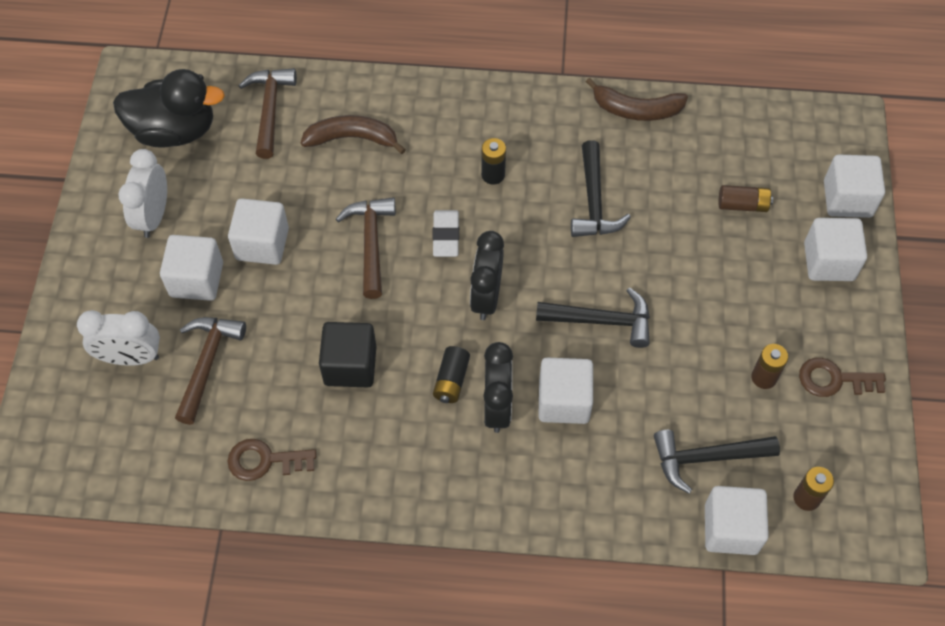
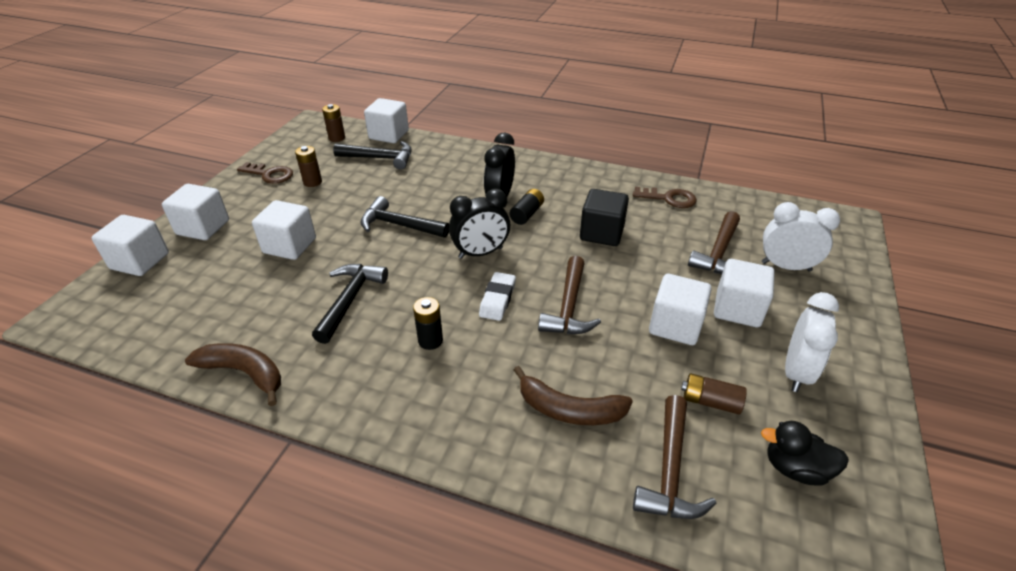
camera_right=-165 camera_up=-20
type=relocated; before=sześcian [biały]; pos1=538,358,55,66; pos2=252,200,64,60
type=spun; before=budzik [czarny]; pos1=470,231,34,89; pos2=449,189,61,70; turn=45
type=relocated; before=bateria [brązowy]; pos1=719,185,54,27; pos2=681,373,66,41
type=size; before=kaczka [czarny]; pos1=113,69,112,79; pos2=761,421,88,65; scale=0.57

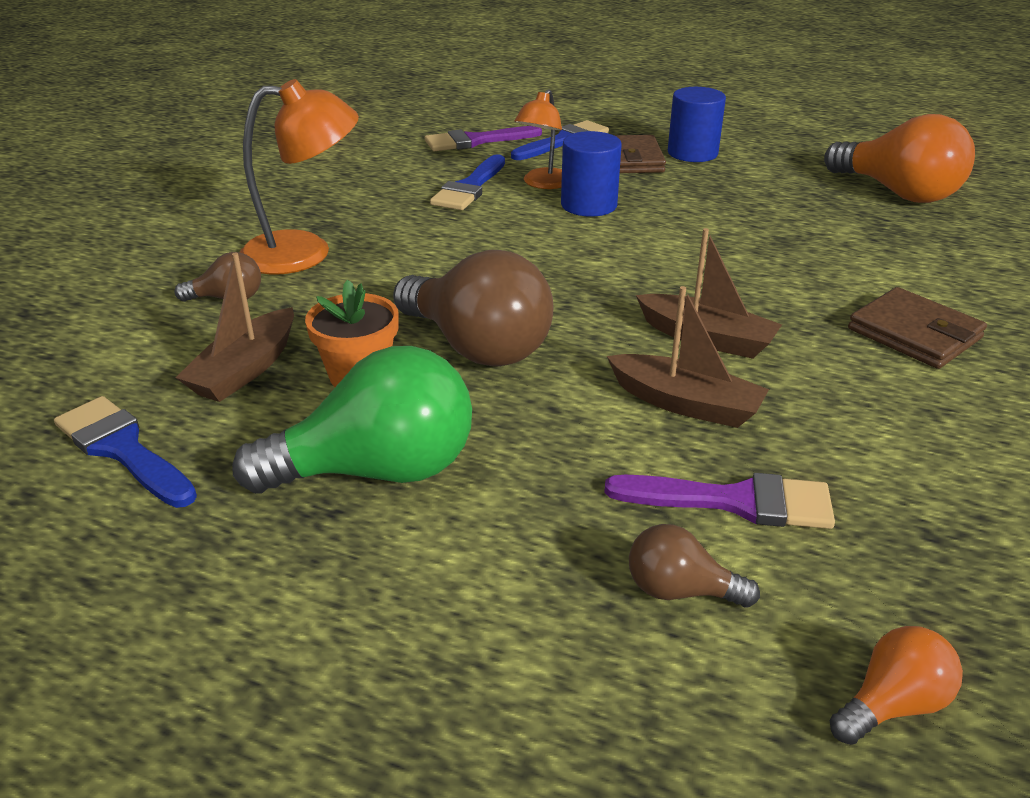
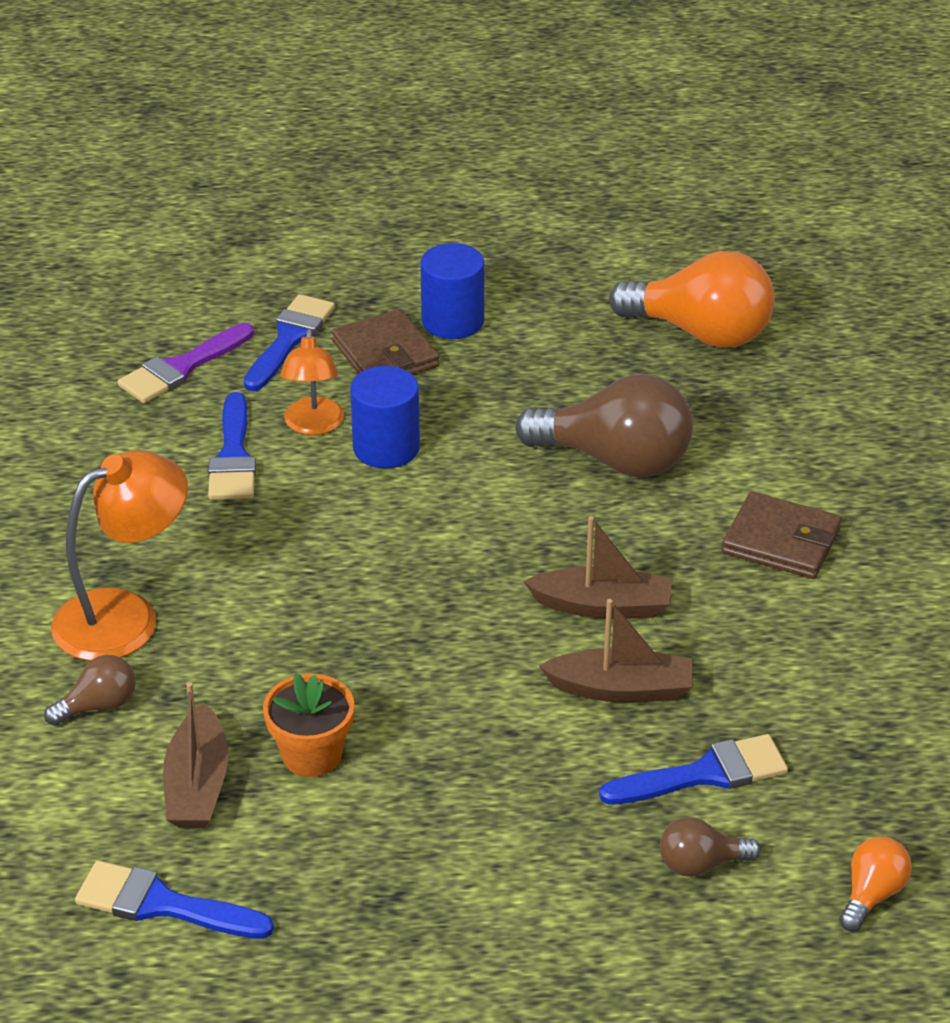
camera_right=-25 camera_up=5
type=relocated; before=żarówka [brązowy]; pos1=393,250,161,117; pos2=515,374,178,103
type=colour; before=pędzel [fioletowy]; after=pędzel [niebieski]; pos1=604,473,231,56; pos2=599,734,189,71
type=missing; before=żarówka [zielony]; pos1=232,346,240,147

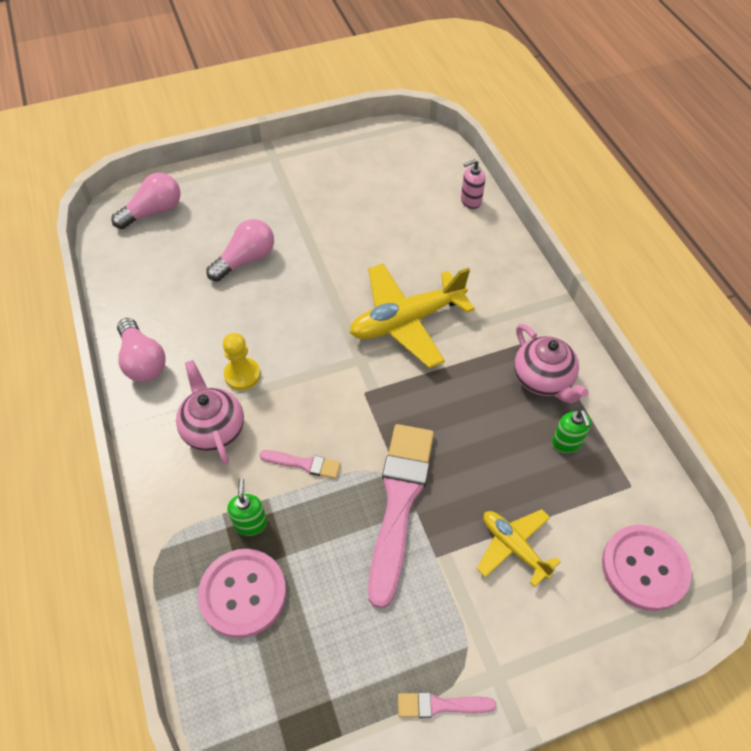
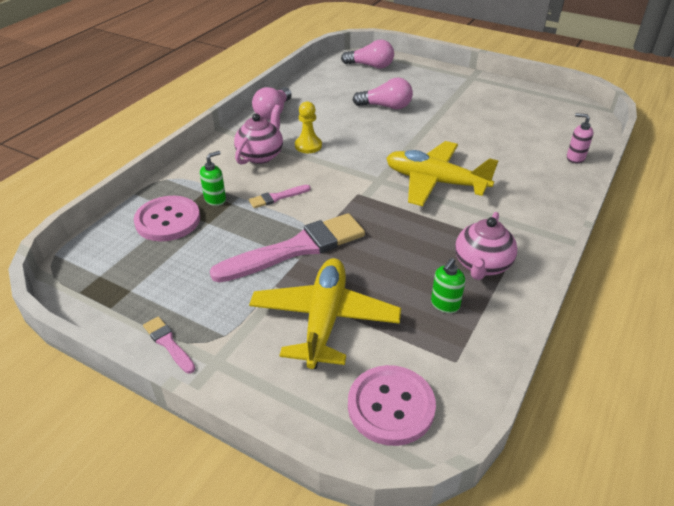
camera_right=50 camera_up=-15
type=spun; before=pędzel [różowy]; pos1=259,450,82,29; pos2=249,185,62,23; turn=90
type=size; before=samolot [żółty]; pos1=477,509,84,78; pos2=249,258,152,111; scale=1.74

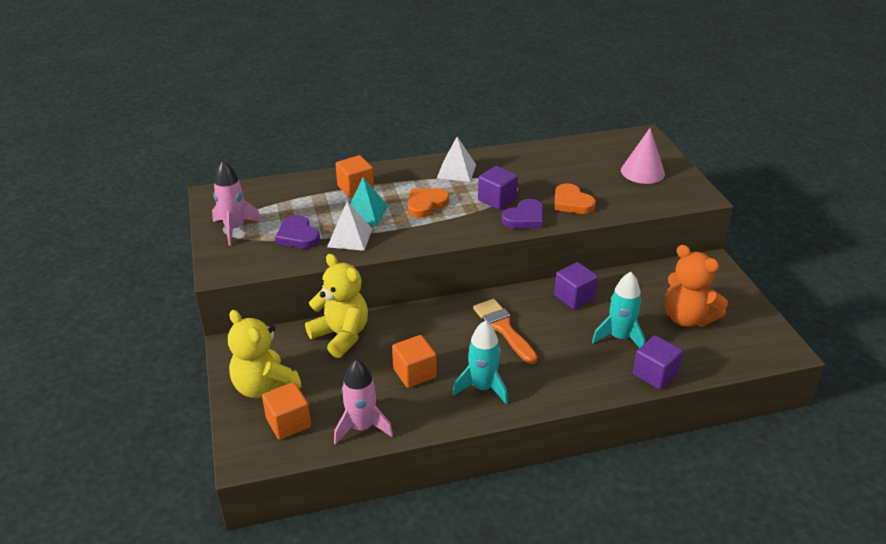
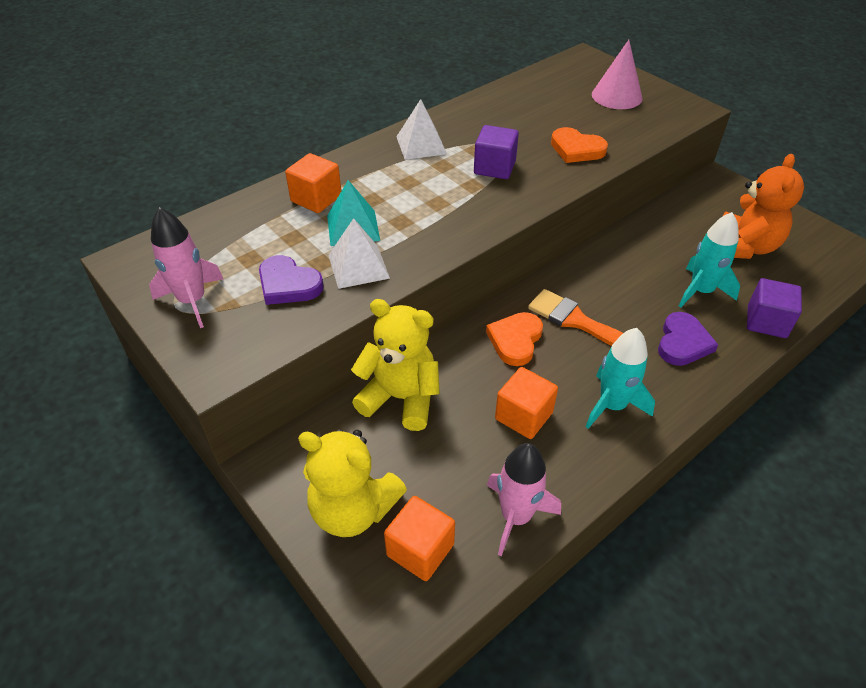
camera_right=-25 camera_up=10
type=relocated; before=serce [pomarańczowy]; pos1=407,188,42,30; pos2=486,312,57,54
type=relocated; before=serce [fioletowy]; pos1=501,199,42,30; pos2=658,312,60,54
type=spun; before=miś [pomarańczowy]; pos1=665,245,63,82; pos2=723,154,81,105; turn=-90
type=missing; before=sześcian [fioletowy]; pos1=554,262,44,47

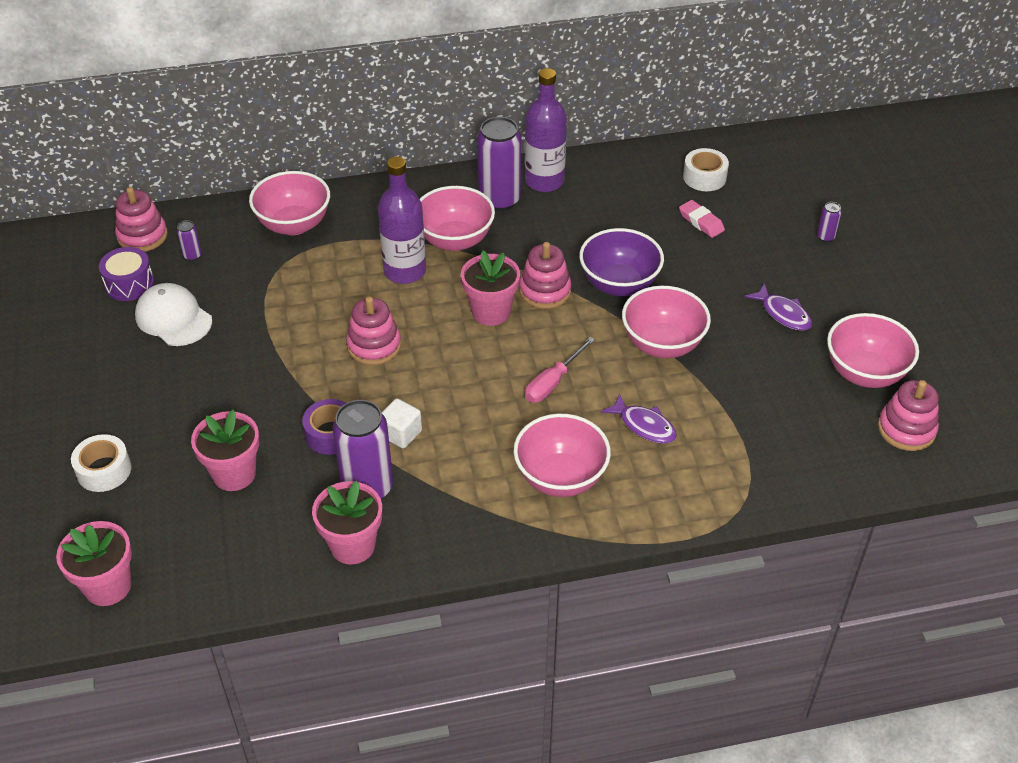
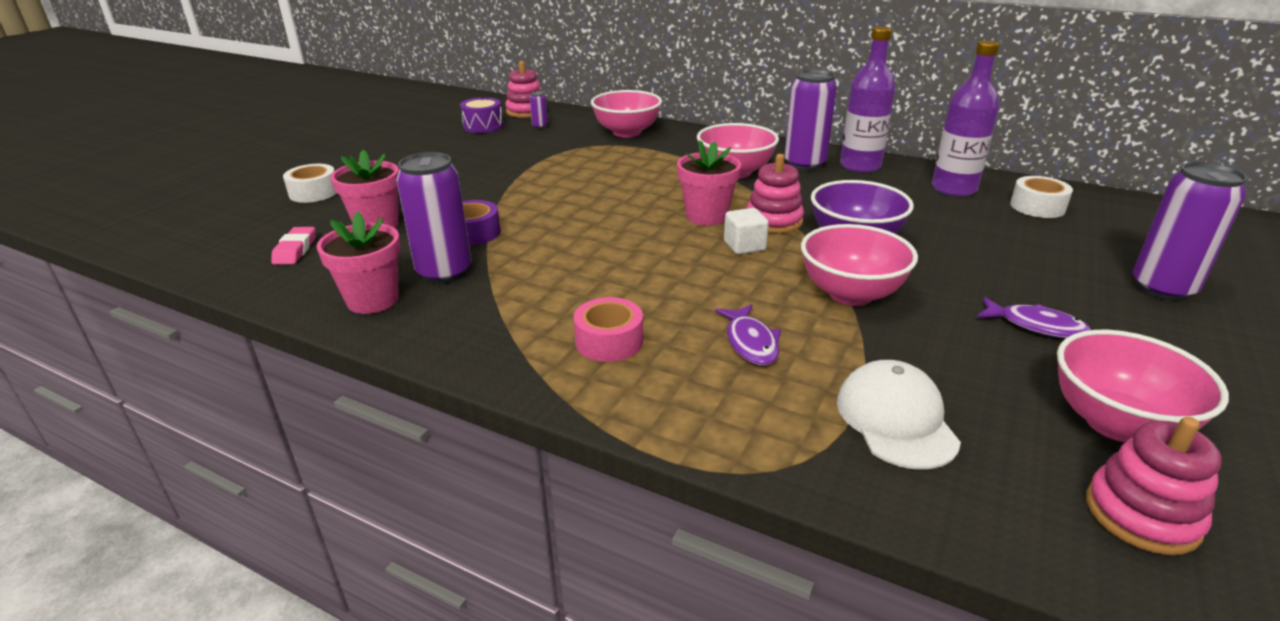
camera_right=40 camera_up=-15
type=relocated; before=gumka do mazania [różowy]; pos1=679,200,46,38; pos2=271,227,44,37
type=exchanged; before=miska [różowy]; after=taśma klejąca [różowy]; pos1=514,414,97,83; pos2=573,297,70,65
type=relocated; before=sześcian [biały]; pos1=382,399,40,50; pos2=724,208,45,46
type=relocated; before=czapka [biały]; pos1=135,283,77,63; pos2=837,360,124,109
type=relocated; before=butelka [fioletowy]; pos1=378,157,48,127; pos2=932,40,67,157
type=spun; before=ryba [fioletowy]; pos1=745,283,67,48; pos2=977,297,114,41; turn=-60
type=size; before=puszka [fioletowy]; pos1=817,202,25,40; pos2=1133,162,114,139; scale=2.32
type=missing; before=doniczka [różowy]; pos1=56,521,76,85
type=missing; before=zabawka nakładanka [różowy]; pos1=346,296,55,69
type=missing; before=śrubokręt [różowy]; pos1=525,337,70,66

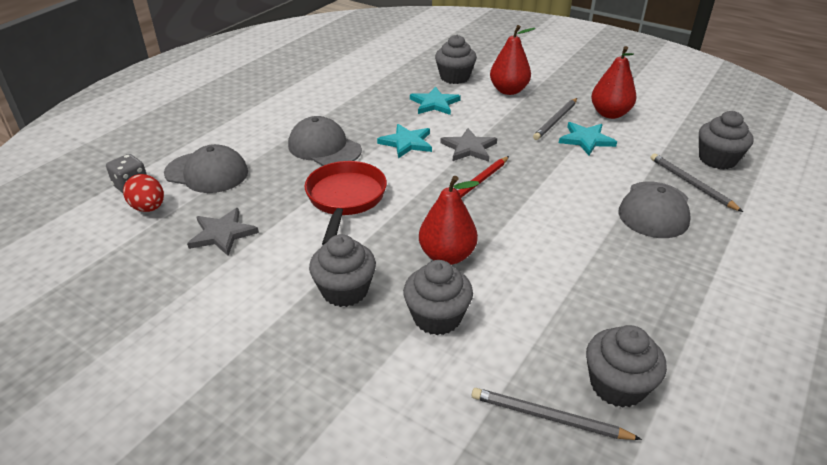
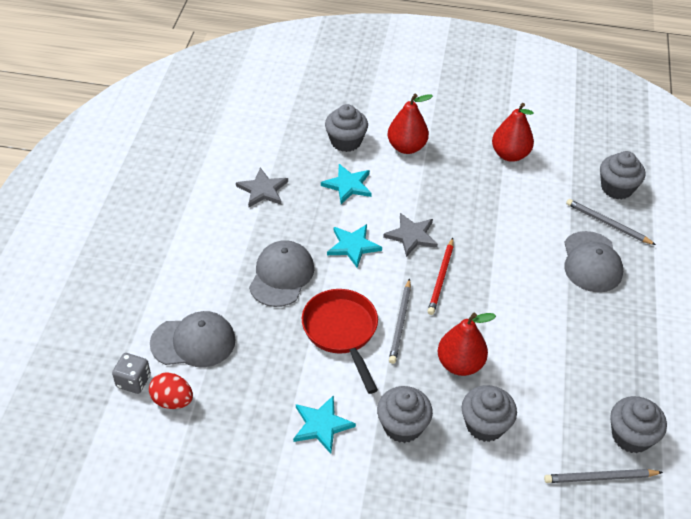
camera_right=-25 camera_up=10
type=relocated; before=gwiazda [szary]; pos1=187,208,72,48; pos2=236,168,52,39
type=spun; before=czapka [szary]; pos1=288,116,74,50; pos2=249,240,65,67; turn=90
type=relocated; before=gwiazda [turkusowy]; pos1=559,122,58,33; pos2=293,395,63,59
type=relocated; before=ołówek [szary]; pos1=533,98,44,42; pos2=389,278,22,86

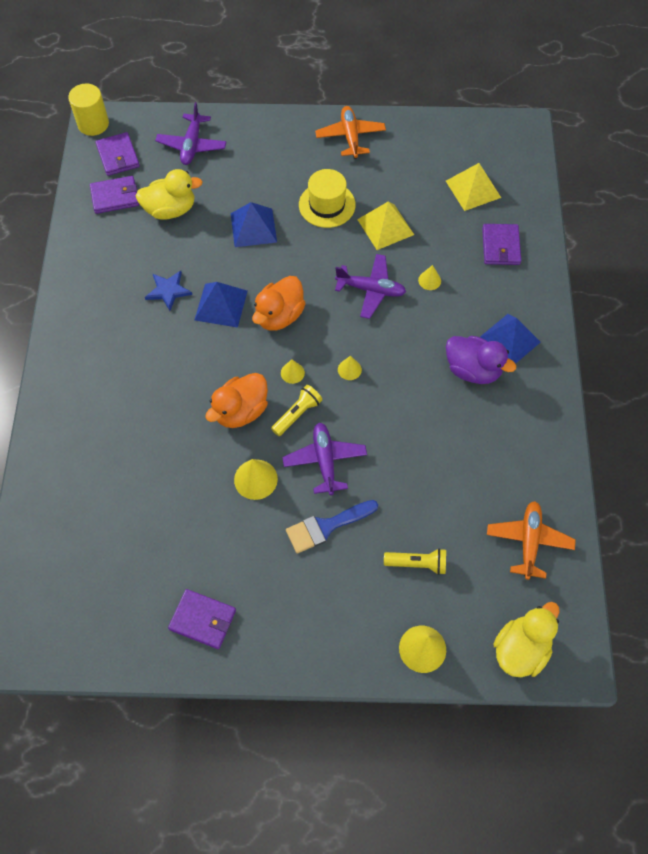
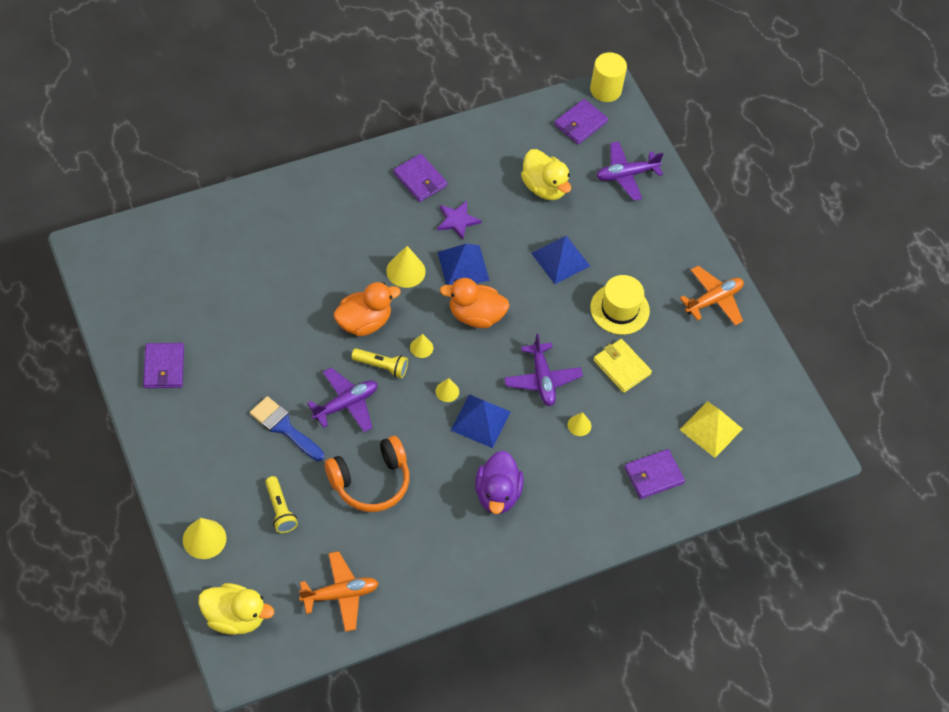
camera_right=60 camera_up=-5
type=appeared; after=słuchawki [pomarańczowy]; pos2=325,436,84,76
type=spun; before=kaczka [pomarańczowy]; pos1=205,373,63,55; pos2=333,282,68,54; turn=135
type=relocated; before=stożek [żółty]; pos1=234,459,44,41; pos2=386,246,40,42
type=relocated; before=portfel [fioletowy]; pos1=90,176,49,38; pos2=393,154,54,48
type=colour; before=gwiazda [niebieski]; after=gwiazda [fioletowy]; pos1=145,271,47,40; pos2=437,201,45,39
type=relocated; before=piramida [niebieski]; pos1=480,314,61,50; pos2=451,394,60,54
type=exchanged; before=piramida [żółty]; after=portfel [żółty]; pos1=357,202,57,48; pos2=593,339,59,54

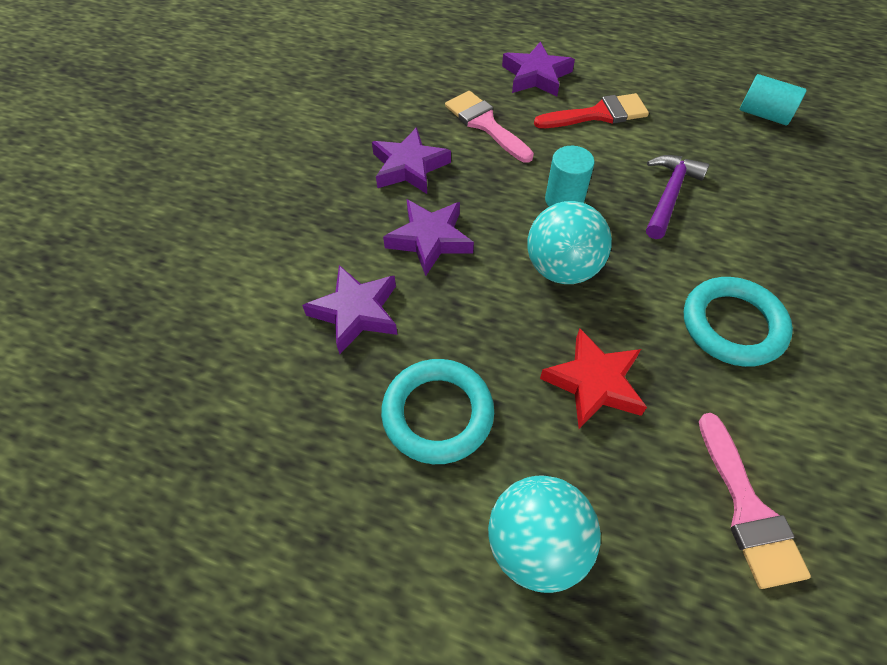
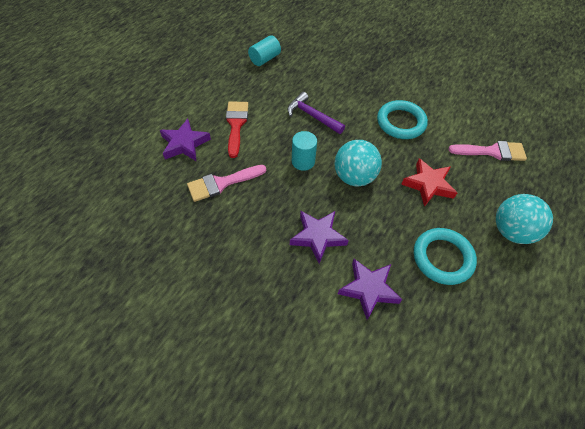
camera_right=-80 camera_up=0
type=missing; before=gwiazda [fioletowy]; pos1=372,127,79,67

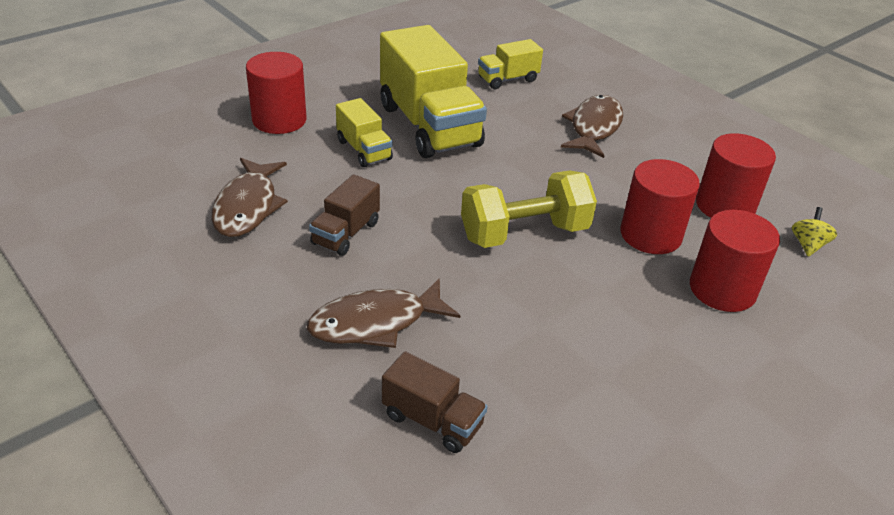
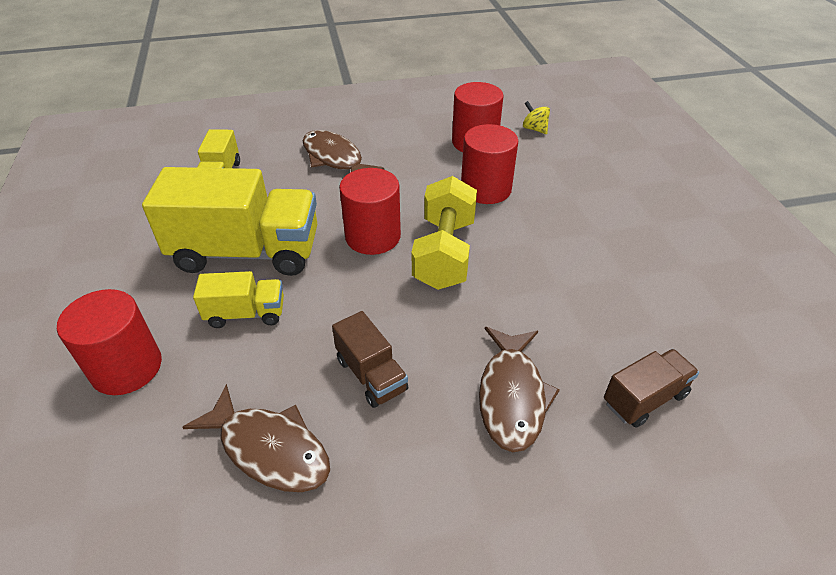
camera_right=-60 camera_up=5
type=relocated; before=walec [czerwony]; pos1=690,210,90,102; pos2=339,168,62,87

